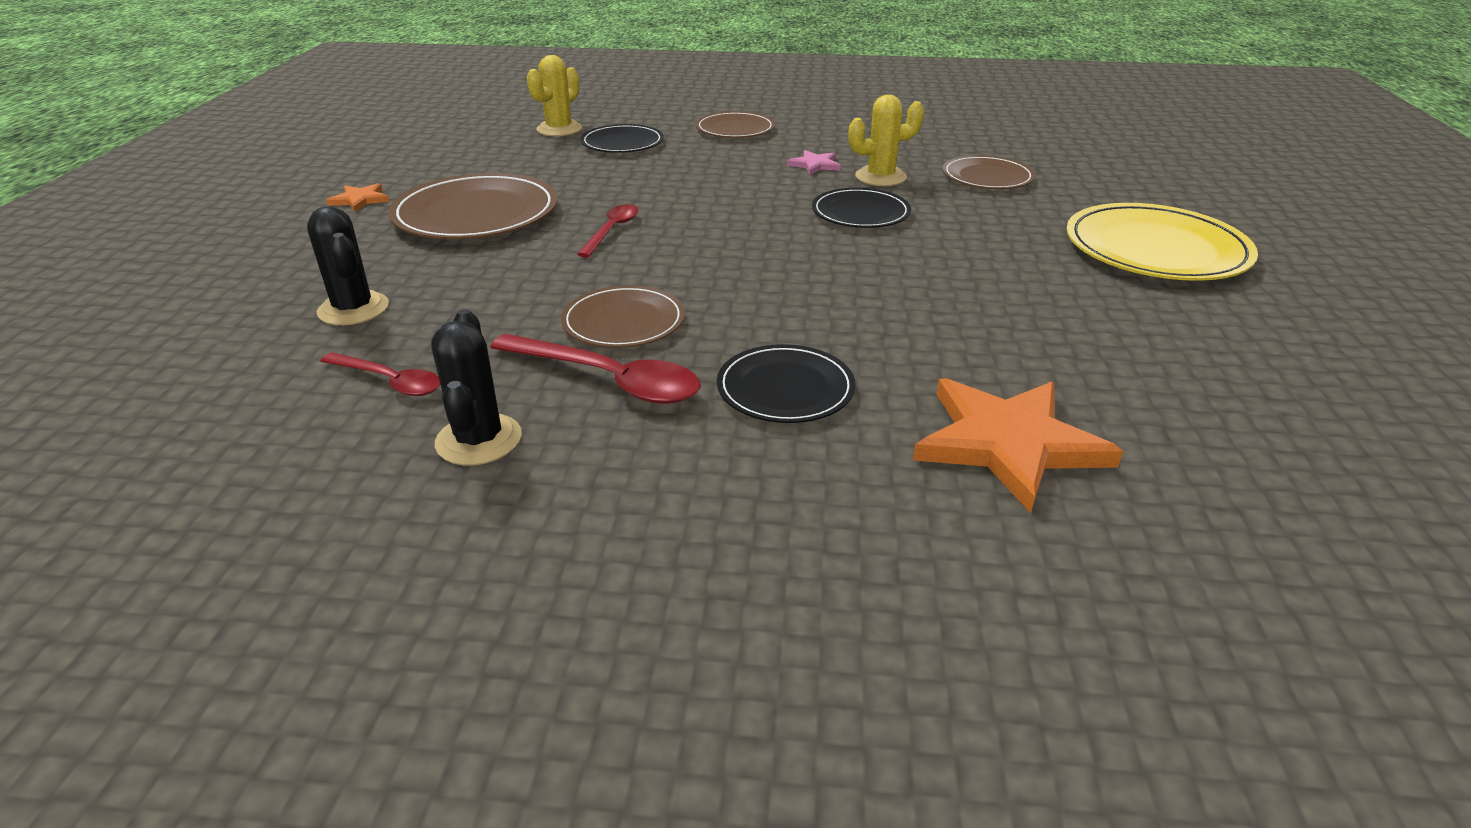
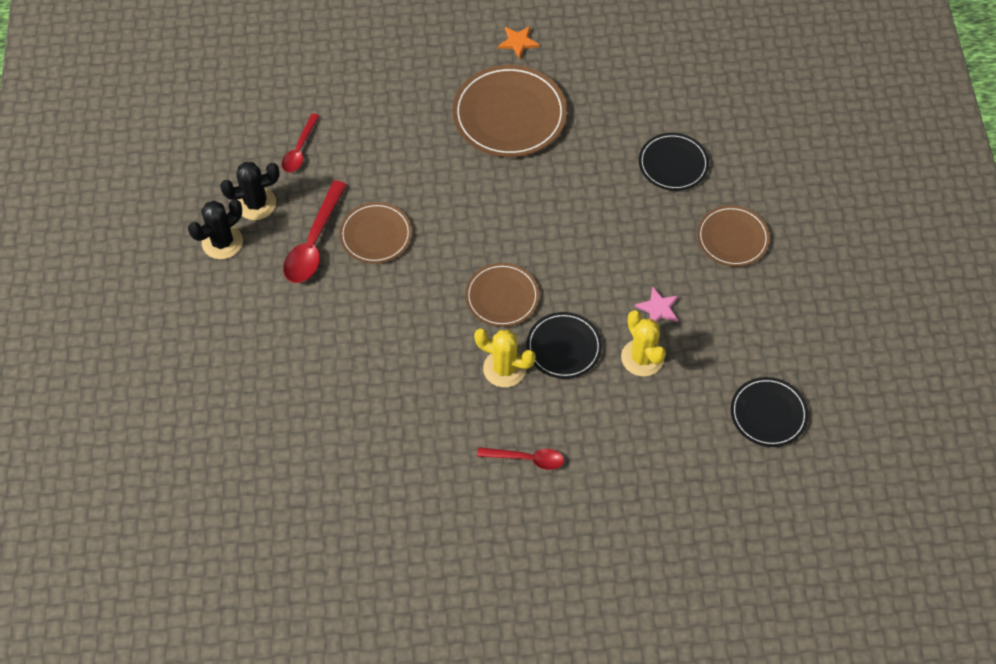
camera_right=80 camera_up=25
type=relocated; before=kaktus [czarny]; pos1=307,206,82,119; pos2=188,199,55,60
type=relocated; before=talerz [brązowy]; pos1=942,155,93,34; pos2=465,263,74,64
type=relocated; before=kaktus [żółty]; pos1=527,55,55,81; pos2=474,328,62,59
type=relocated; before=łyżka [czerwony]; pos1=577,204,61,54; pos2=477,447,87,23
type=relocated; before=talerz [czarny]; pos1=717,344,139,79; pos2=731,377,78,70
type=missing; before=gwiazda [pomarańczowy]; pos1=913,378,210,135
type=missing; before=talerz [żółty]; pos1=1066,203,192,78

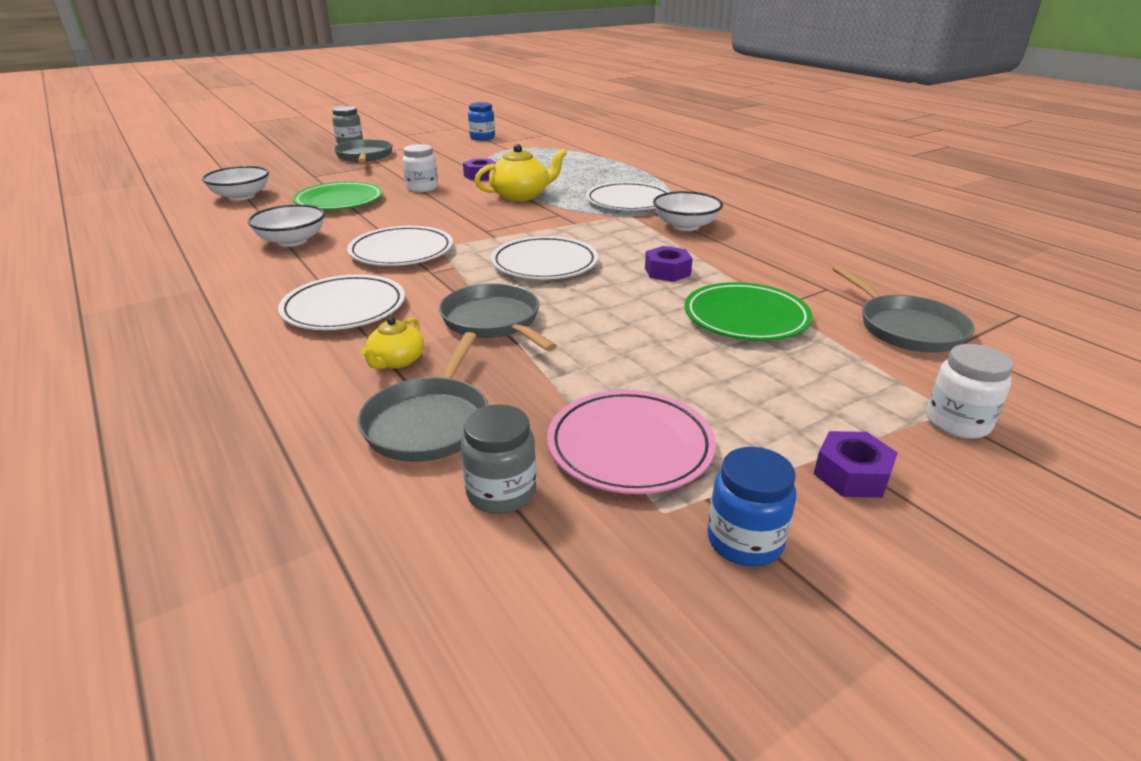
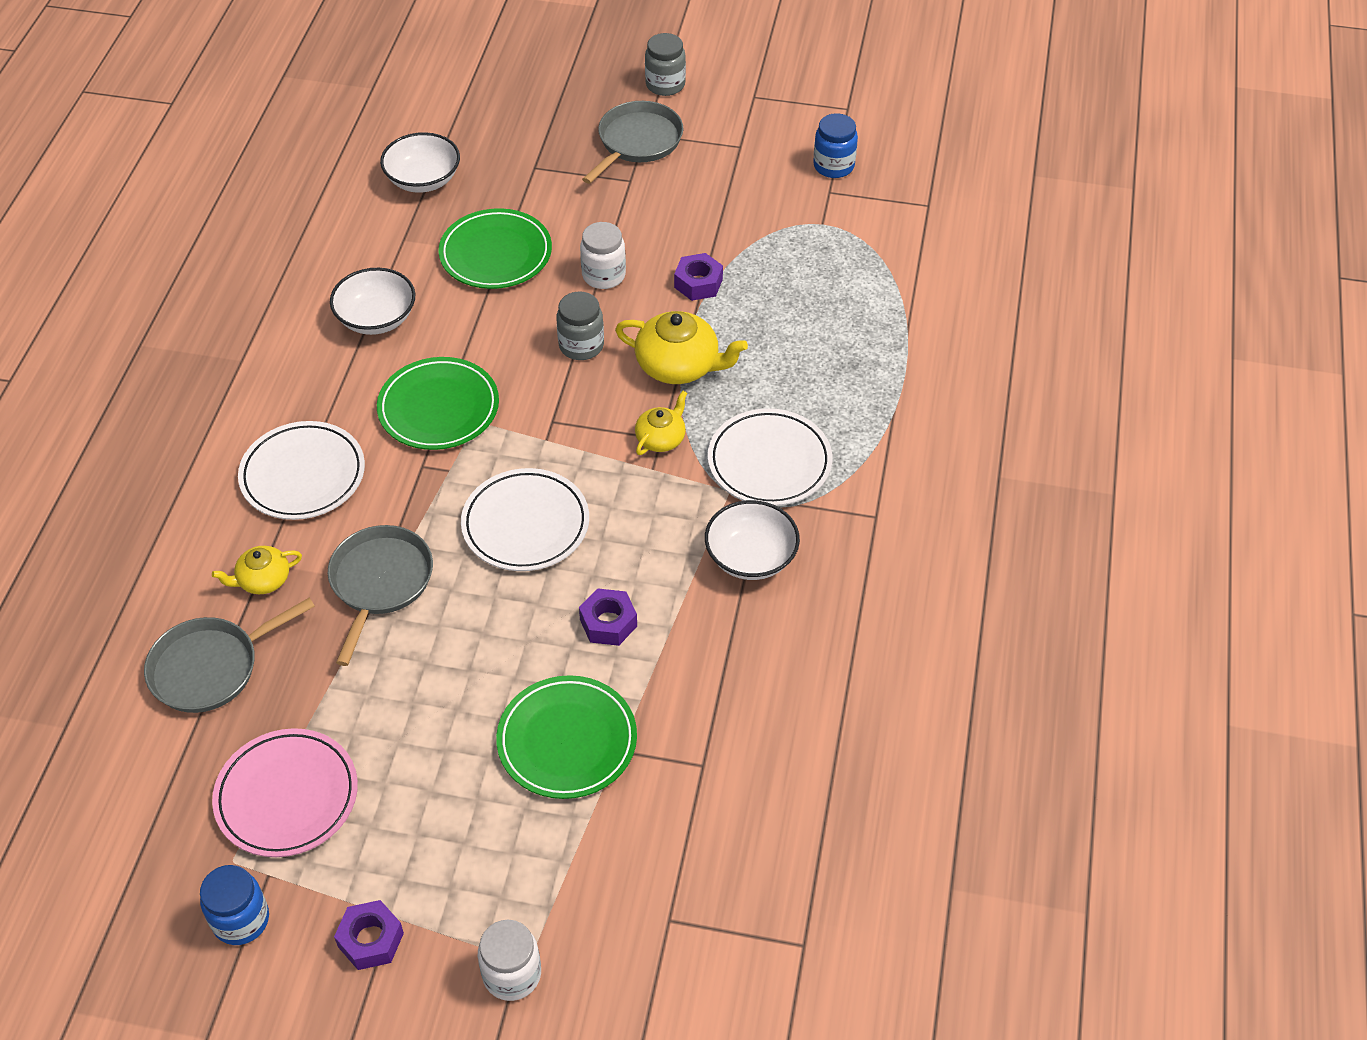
camera_right=45 camera_up=20
type=colour; before=talerz [biały]; after=talerz [zielony]; pos1=347,226,106,40; pos2=377,357,122,93
type=relocated; before=słoik [szary]; pos1=461,404,75,110; pos2=556,292,48,68
type=appeared; after=imbryk [żółty]; pos2=635,391,52,64
type=missing; before=patelnia [szary]; pos1=833,265,142,87

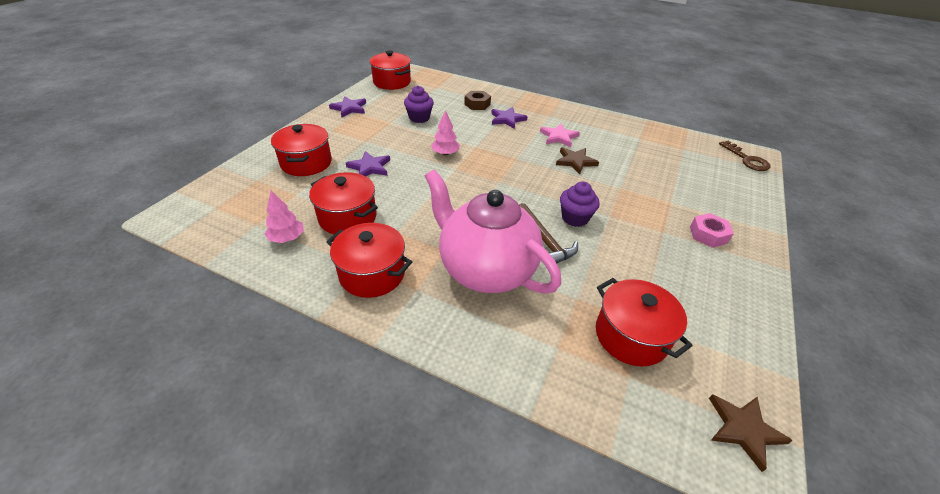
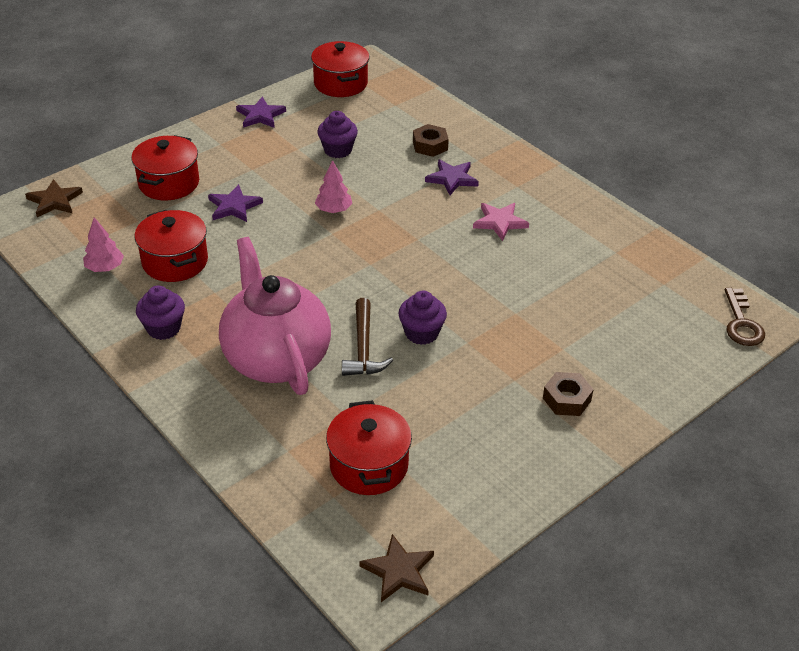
camera_right=25 camera_up=0
type=relocated; before=gwiazda [brązowy]; pos1=556,147,43,27; pos2=25,179,58,38
type=exchanged; before=garnek [czerwony]; after=muffinka [fioletowy]; pos1=326,223,86,75; pos2=136,285,49,55
type=colour; before=nakrętka [różowy]; after=nakrętka [brązowy]; pos1=690,213,44,35; pos2=543,372,51,44

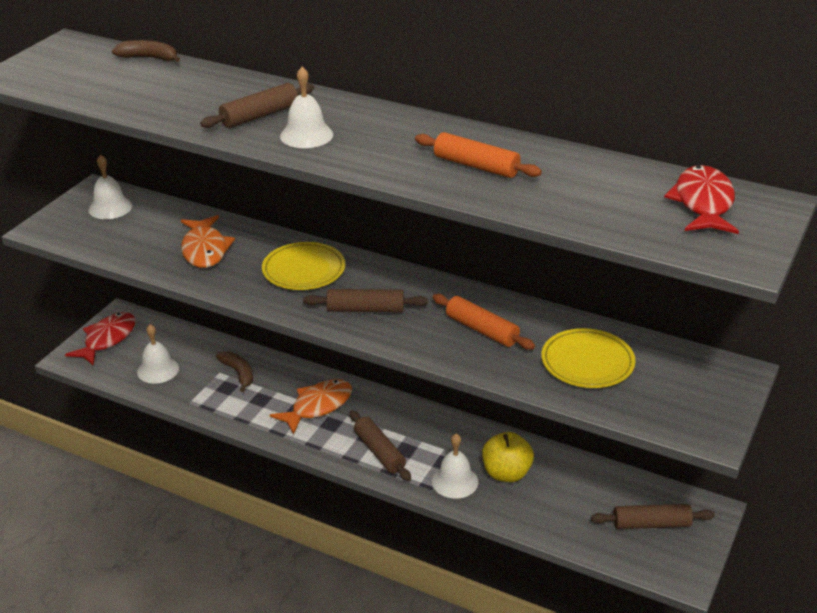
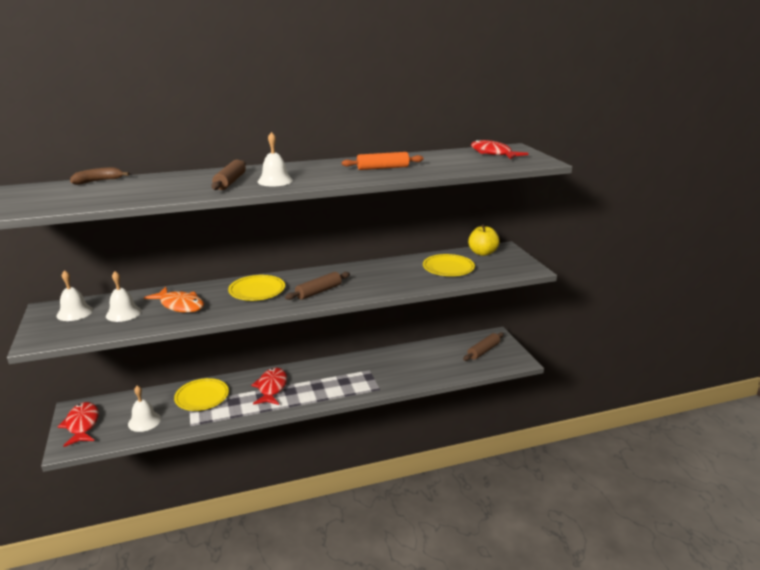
camera_right=-45 camera_up=-10
type=relocated; before=dzwonek [biały]; pos1=432,433,46,66; pos2=106,271,36,51
type=exchanged; before=banan [brązowy]; after=talerz [żółty]; pos1=216,351,37,41; pos2=174,378,55,33
type=colour; before=ryba [pomarańczowy]; after=ryba [czerwony]; pos1=270,379,82,56; pos2=251,367,36,38
type=relocated; before=jabłko [żółty]; pos1=482,432,52,50; pos2=468,225,32,31
type=missing; before=wałek do ciasta [brązowy]; pos1=350,410,61,71
type=missing; before=wałek do ciasta [pomarańczowy]; pos1=432,294,103,56

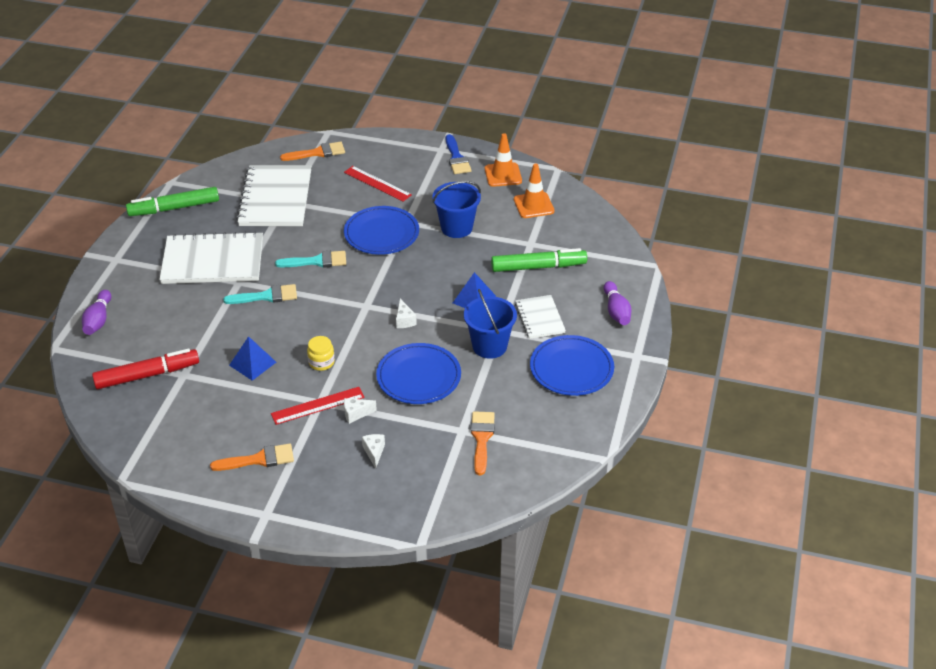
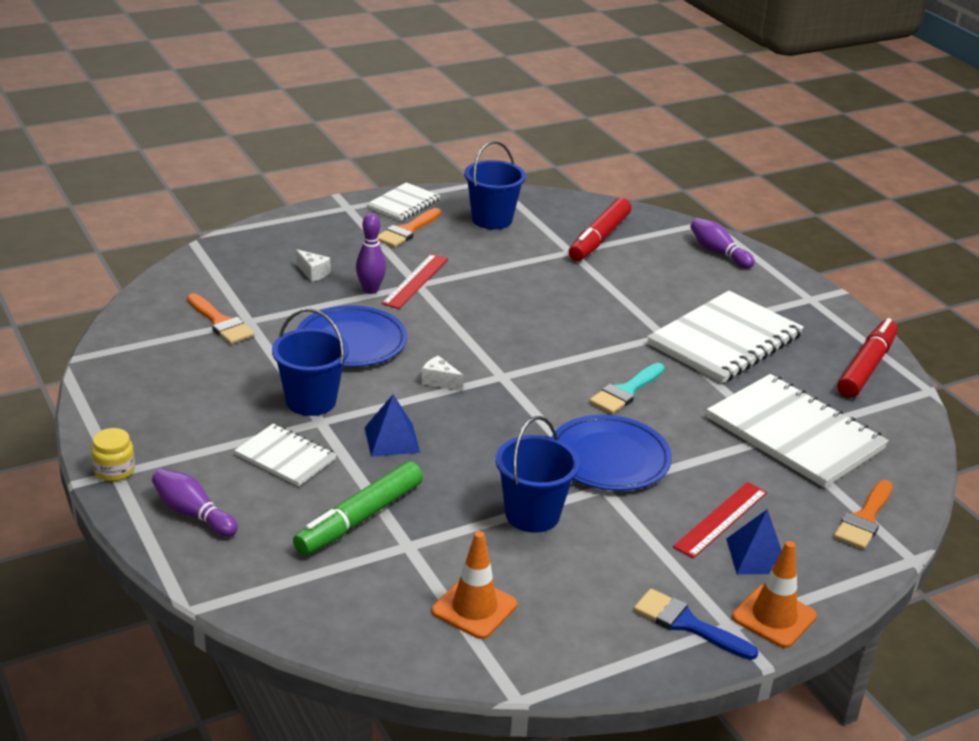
camera_right=135 camera_up=-10
type=relocated; before=słoik [żółty]; pos1=307,336,28,35; pos2=91,428,44,53
type=exchanged; before=ser [biały]; after=kręgiel [fioletowy]; pos1=344,398,33,26; pos2=356,213,30,81
type=appeared; after=zeszyt [biały]; pos2=367,182,73,39
type=appeared; after=wiadro [niebieski]; pos2=464,141,62,88
type=spun; before=linijka [czerwony]; pos1=344,166,68,36; pos2=673,482,94,76; turn=-45
type=relocated; before=piramida [niebieski]; pos1=229,336,47,45; pos2=726,509,56,65
type=relocated; before=pachołek [pomarańczowy]; pos1=485,133,37,54; pos2=732,541,85,107
type=colour; before=flamaster [zielony]; after=flamaster [czerwony]; pos1=126,187,93,29; pos2=837,318,61,80
type=missing; before=pędzel [turkusowy]; pos1=223,284,74,20
type=missing; before=talerz [niebieski]; pos1=530,335,84,61

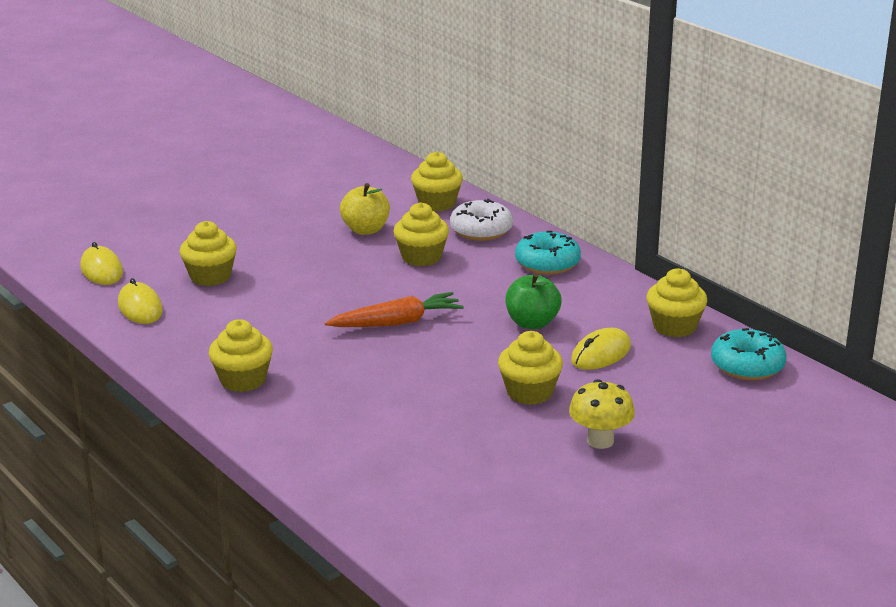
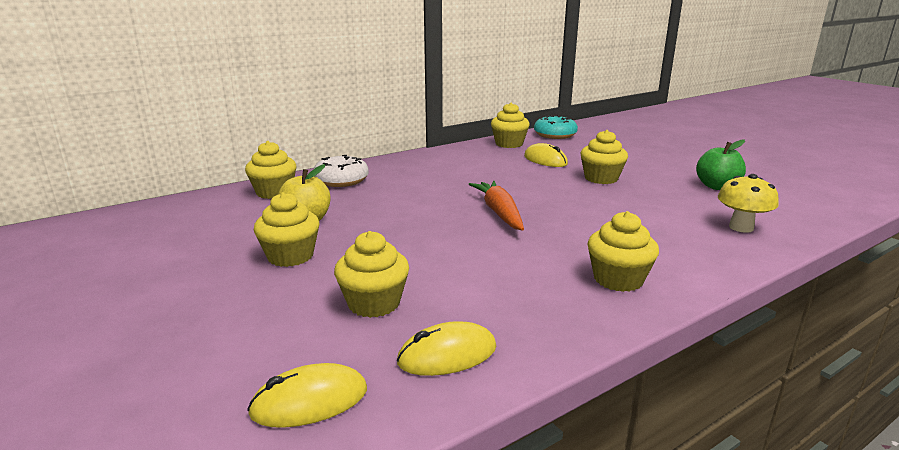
camera_right=-85 camera_up=-5
type=relocated; before=muffinka [żółty]; pos1=394,202,55,64; pos2=254,192,65,75
type=relocated; before=jabłko [zielony]; pos1=505,273,57,56; pos2=696,139,50,51
type=relocated; before=grzyb [żółty]; pos1=569,379,66,70; pos2=718,174,61,59
type=missing; before=donut [turkusowy]; pos1=515,231,66,44

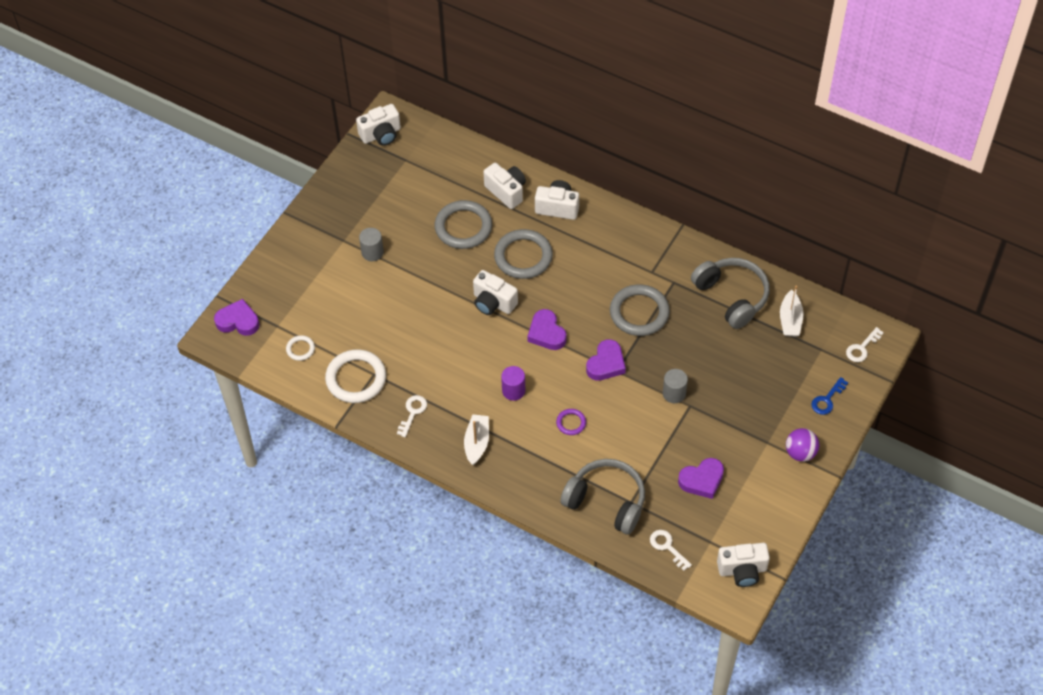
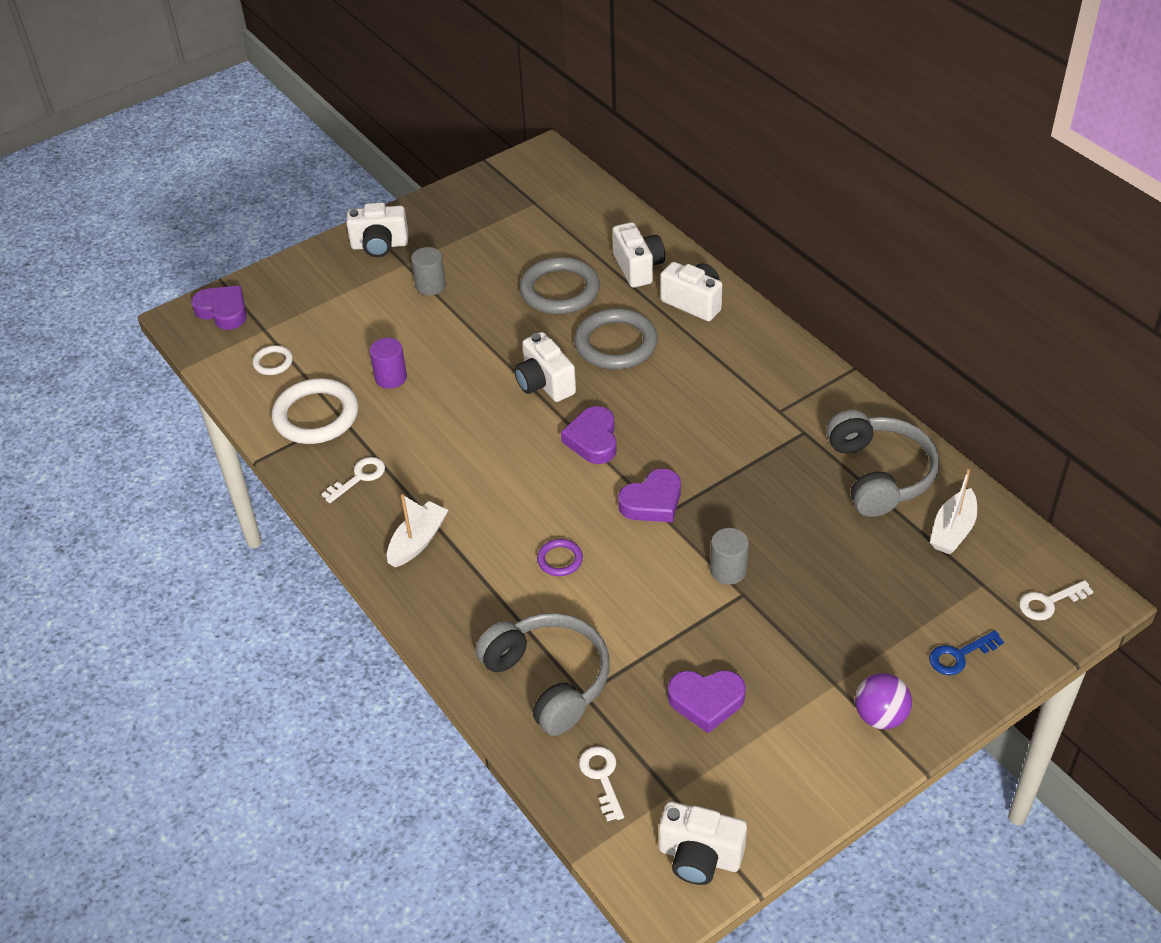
camera_right=25 camera_up=-10
type=relocated; before=aparat fotograficzny [biały]; pos1=356,104,45,42; pos2=346,203,62,54
type=relocated; before=walec [fioletowy]; pos1=501,366,24,35; pos2=370,338,37,51
type=missing; before=pierścień [szary]; pos1=610,284,60,52

